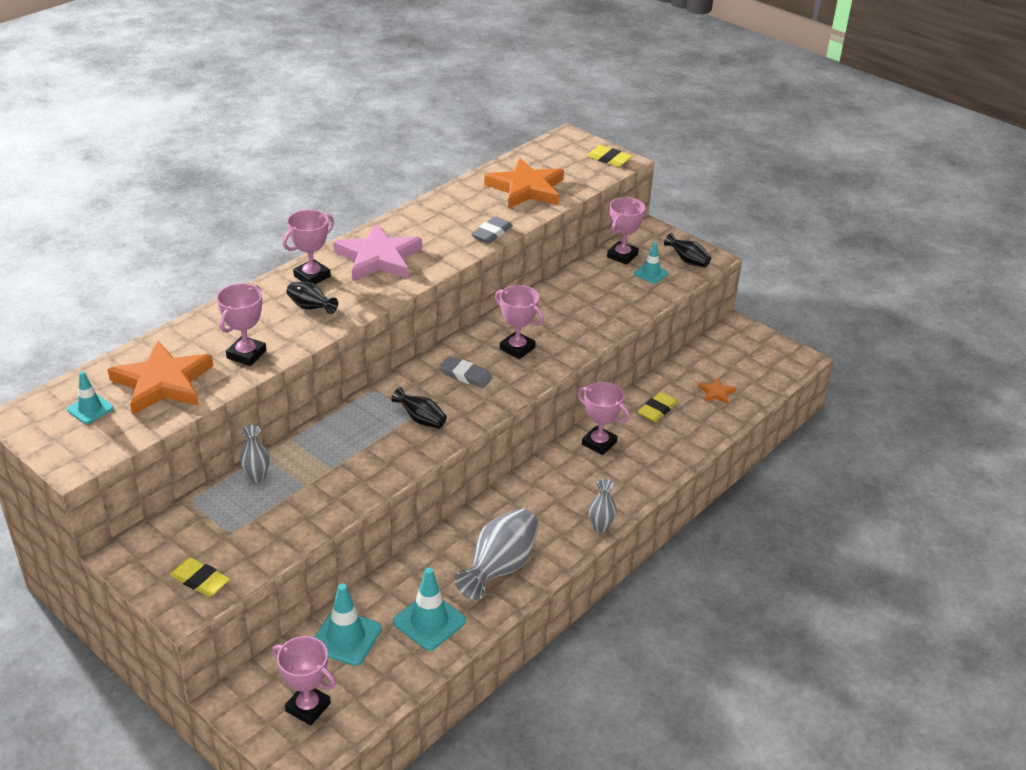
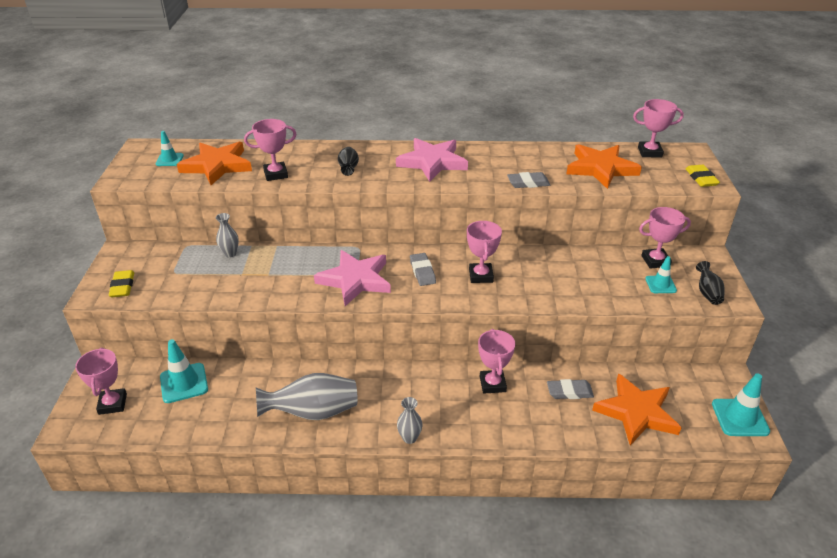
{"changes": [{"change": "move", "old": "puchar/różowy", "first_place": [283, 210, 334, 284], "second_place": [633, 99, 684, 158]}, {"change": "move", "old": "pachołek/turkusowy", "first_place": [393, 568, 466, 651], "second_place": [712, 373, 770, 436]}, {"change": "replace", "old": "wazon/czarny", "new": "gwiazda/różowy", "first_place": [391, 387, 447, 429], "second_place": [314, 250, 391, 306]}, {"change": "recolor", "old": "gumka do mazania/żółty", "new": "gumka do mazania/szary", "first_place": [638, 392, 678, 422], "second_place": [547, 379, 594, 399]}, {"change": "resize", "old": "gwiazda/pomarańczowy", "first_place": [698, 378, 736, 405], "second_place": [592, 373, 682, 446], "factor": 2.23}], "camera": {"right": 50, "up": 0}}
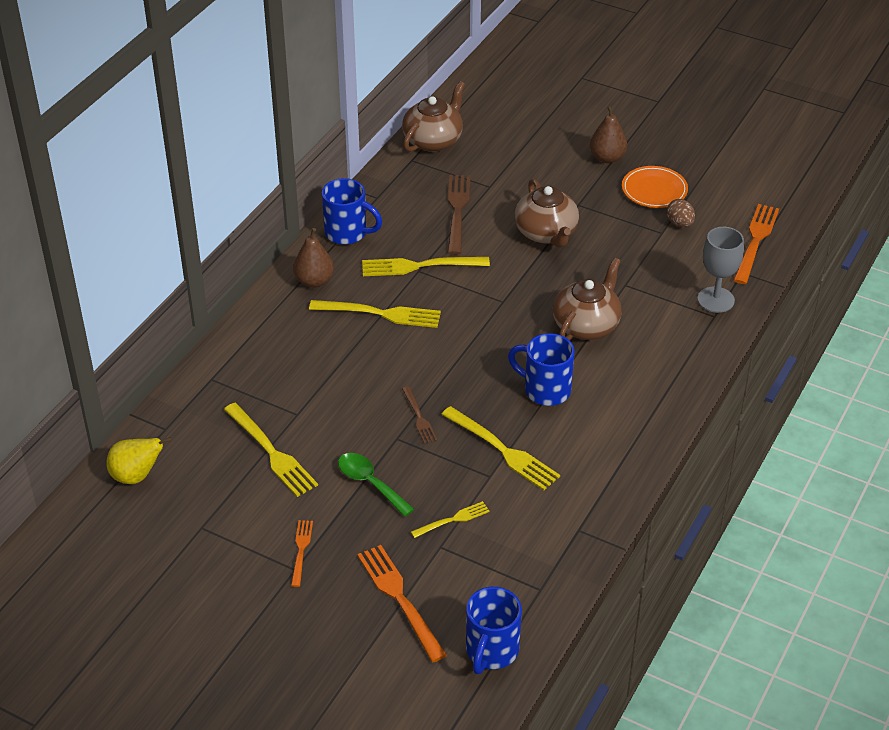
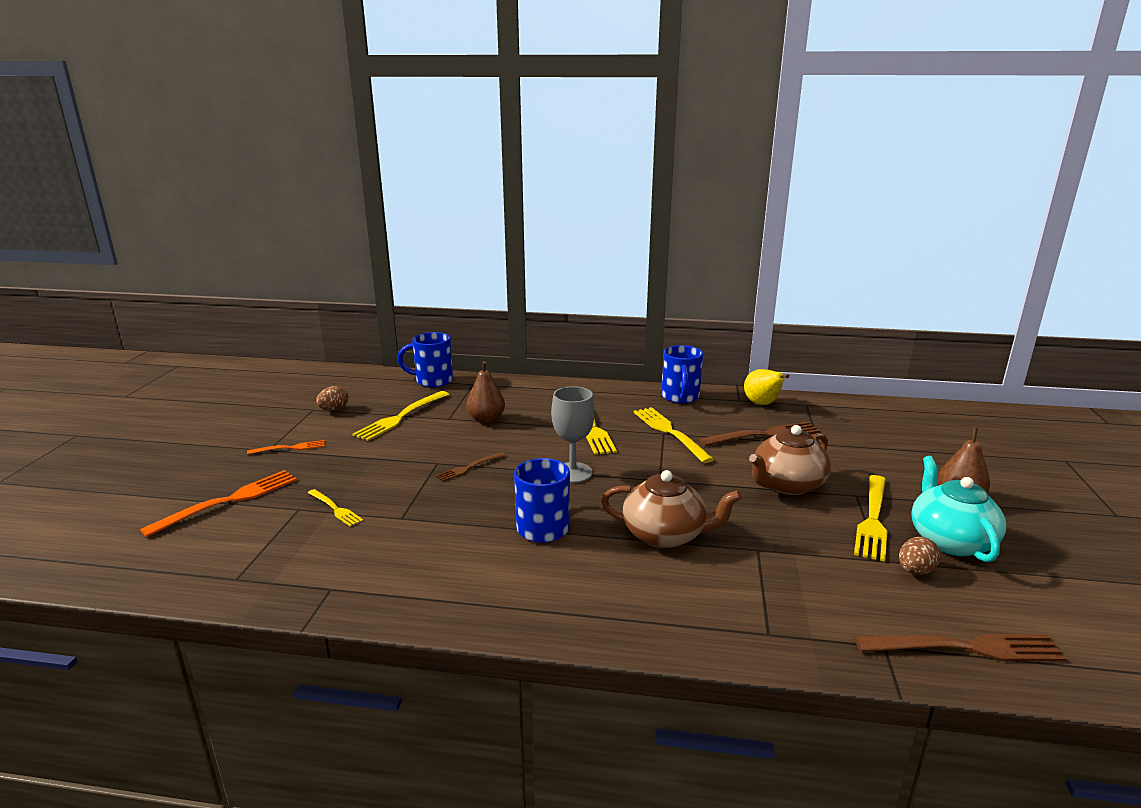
{"changes": [{"change": "delete", "old": "łyżka/zielony", "first_place": [338, 453, 414, 517]}, {"change": "delete", "old": "imbryk/brązowy", "first_place": [402, 81, 465, 152]}, {"change": "insert", "new": "jajko/brązowy", "second_place": [316, 386, 348, 411]}, {"change": "move", "old": "gruszka/żółty", "first_place": [106, 437, 172, 484], "second_place": [744, 369, 789, 405]}, {"change": "move", "old": "gruszka/brązowy", "first_place": [293, 228, 334, 287], "second_place": [467, 361, 505, 424]}, {"change": "move", "old": "widelec/żółty", "first_place": [441, 406, 560, 490], "second_place": [854, 475, 887, 562]}, {"change": "move", "old": "kubek/niebieski", "first_place": [466, 587, 522, 674], "second_place": [397, 332, 453, 387]}, {"change": "move", "old": "kielich/szary", "first_place": [697, 227, 744, 313], "second_place": [551, 386, 595, 483]}, {"change": "replace", "old": "talerz/pomarańczowy", "new": "imbryk/turkusowy", "first_place": [622, 166, 688, 208], "second_place": [911, 456, 1006, 562]}, {"change": "recolor", "old": "widelec/pomarańczowy", "new": "widelec/brązowy", "first_place": [733, 204, 779, 284], "second_place": [855, 634, 1067, 662]}], "camera": {"right": 70, "up": -20}}
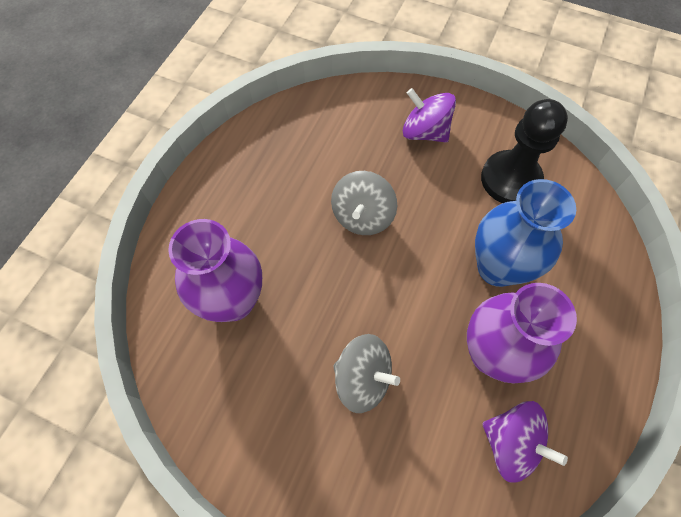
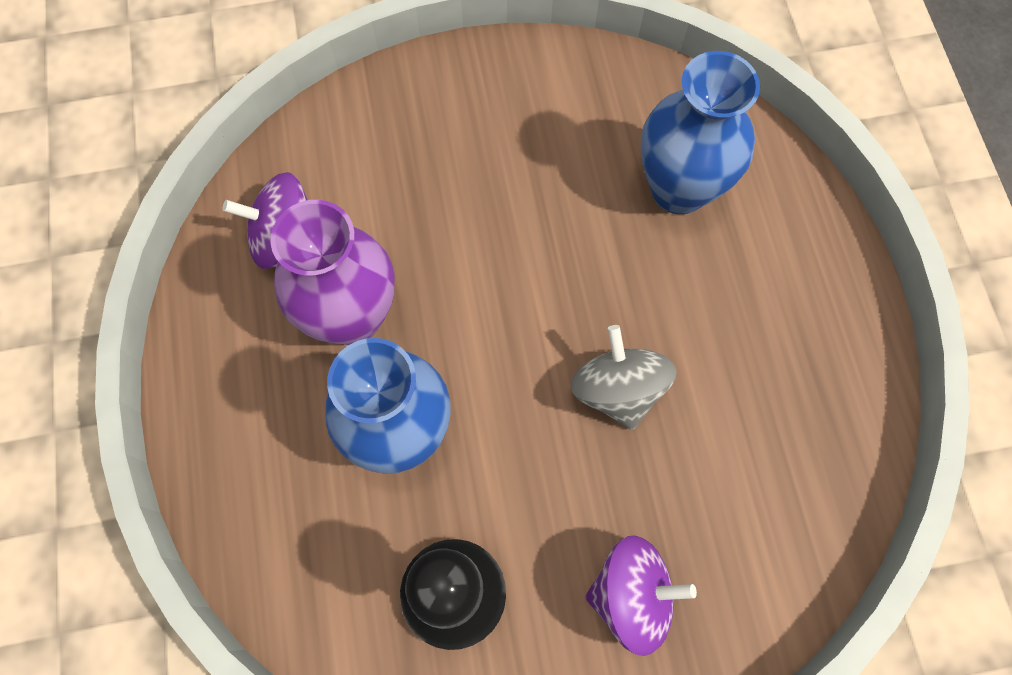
{"changes": [{"change": "delete", "old": "bączek/szary", "first_place": [333, 334, 400, 413]}, {"change": "recolor", "old": "wazon/fioletowy", "new": "wazon/niebieski", "first_place": [168, 219, 262, 322], "second_place": [641, 51, 760, 214]}], "camera": {"right": 145, "up": 5}}
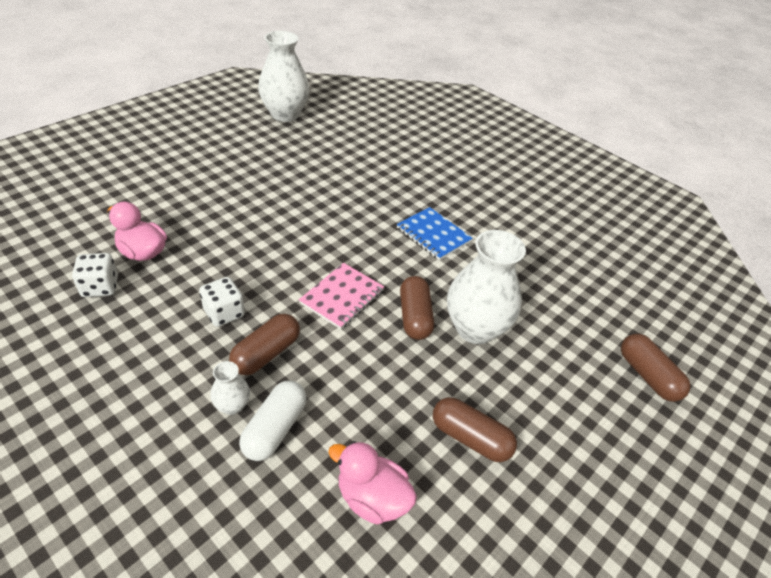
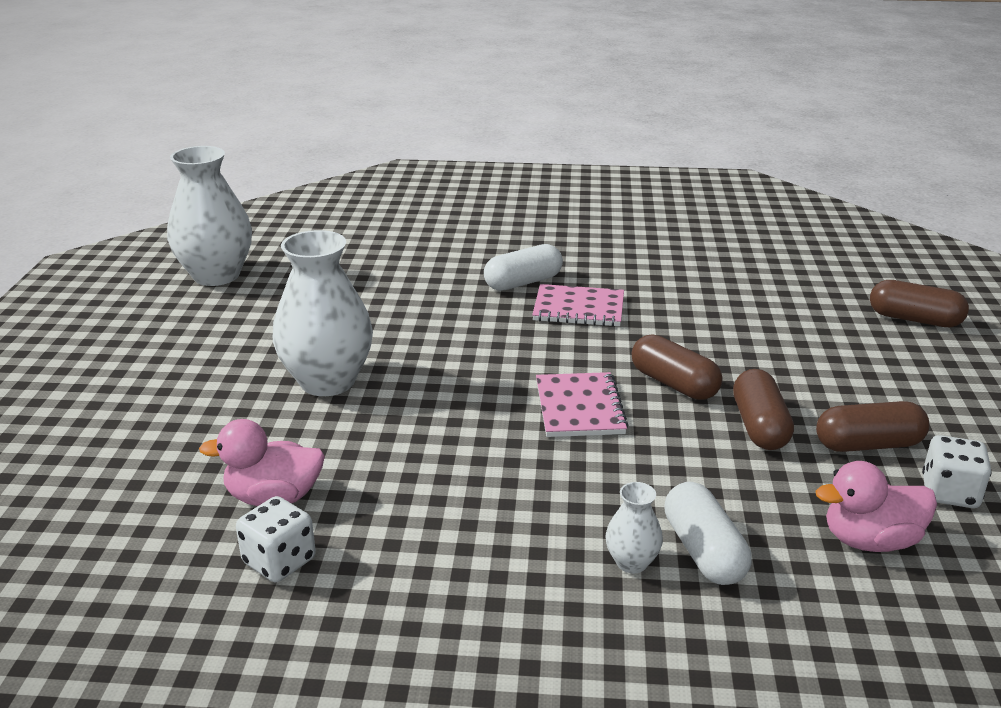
{"changes": [{"change": "insert", "new": "kapsułka/biały", "second_place": [484, 244, 563, 291]}, {"change": "move", "old": "kostka do gry/biały", "first_place": [199, 277, 245, 327], "second_place": [922, 435, 992, 508]}, {"change": "move", "old": "kapsułka/brązowy", "first_place": [229, 314, 300, 375], "second_place": [733, 369, 794, 450]}, {"change": "move", "old": "wazon/biały", "first_place": [447, 230, 526, 344], "second_place": [273, 230, 373, 396]}, {"change": "recolor", "old": "zeszyt/niebieski", "new": "zeszyt/różowy", "first_place": [397, 207, 473, 260], "second_place": [532, 284, 624, 327]}], "camera": {"right": -35, "up": -15}}
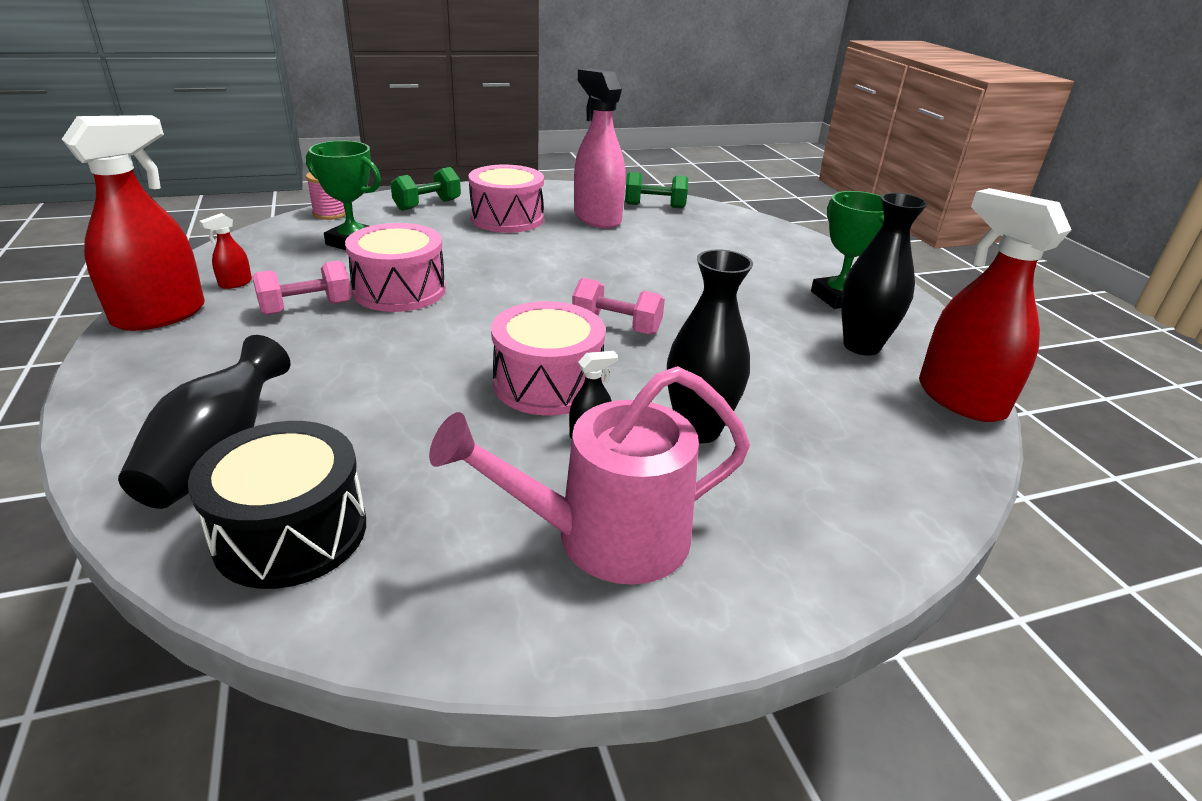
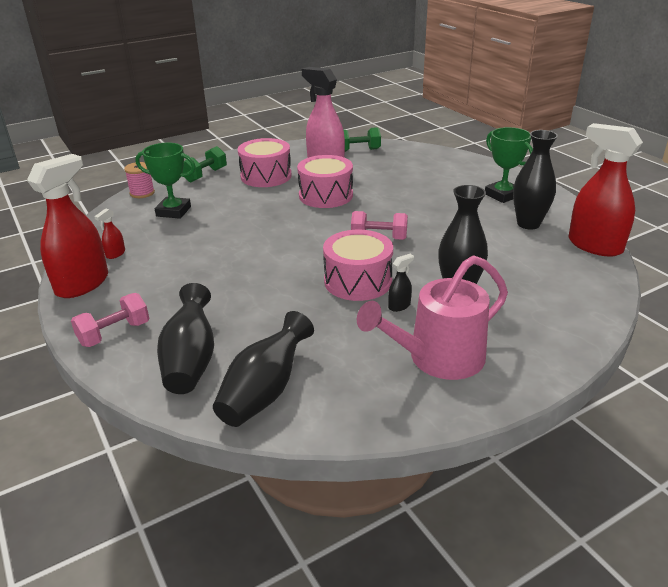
{"changes": [{"change": "move", "old": "hantel/różowy", "first_place": [253, 260, 352, 315], "second_place": [71, 293, 149, 347]}, {"change": "move", "old": "bęben/różowy", "first_place": [345, 223, 446, 312], "second_place": [297, 155, 353, 208]}, {"change": "replace", "old": "bęben/czarny", "new": "wazon/czarny", "first_place": [188, 421, 366, 589], "second_place": [213, 311, 314, 427]}], "camera": {"right": -10, "up": 0}}
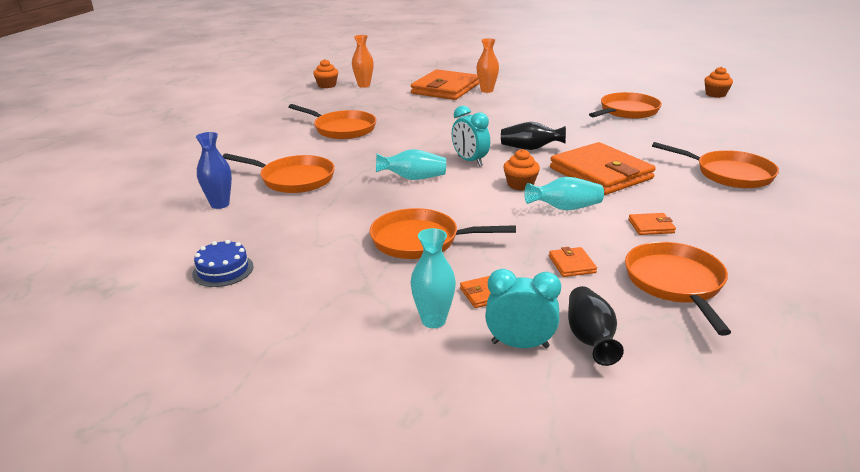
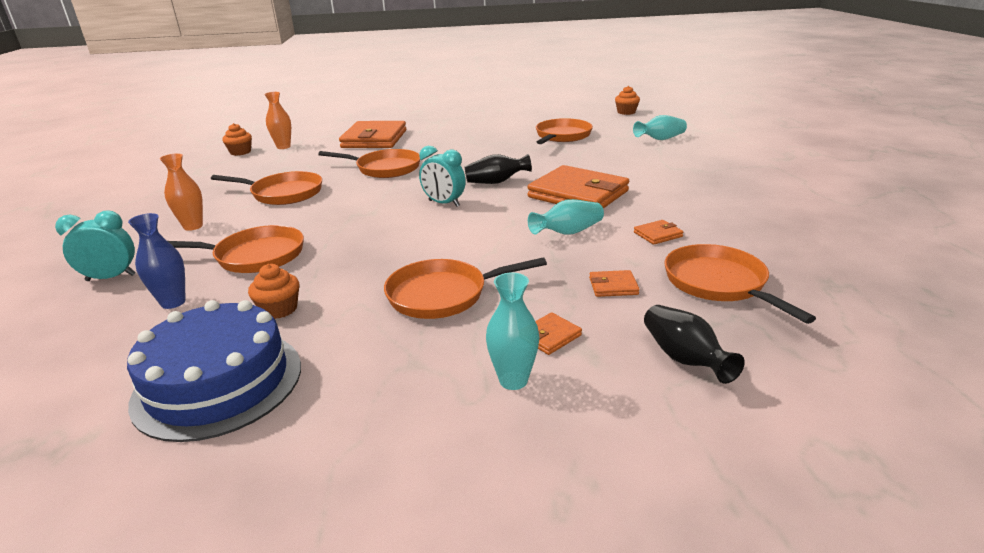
{"changes": [{"change": "move", "old": "wazon/turkusowy", "first_place": [376, 149, 446, 180], "second_place": [633, 115, 687, 140]}, {"change": "move", "old": "wazon/pomarańczowy", "first_place": [476, 38, 499, 93], "second_place": [160, 153, 203, 231]}, {"change": "move", "old": "budzik/turkusowy", "first_place": [485, 269, 561, 348], "second_place": [55, 211, 136, 281]}, {"change": "move", "old": "muffinka/pomarańczowy", "first_place": [503, 149, 540, 190], "second_place": [248, 264, 299, 319]}, {"change": "move", "old": "patelnia/pomarańczowy", "first_place": [652, 142, 779, 188], "second_place": [318, 149, 420, 178]}, {"change": "rotate", "old": "portfel/pomarańczowy", "first_place": [549, 247, 597, 277], "second_place": [589, 270, 639, 297], "degrees": -60}, {"change": "resize", "old": "tort/niebieski", "first_place": [192, 240, 254, 287], "second_place": [127, 300, 301, 442], "factor": 2.09}], "camera": {"right": -20, "up": 0}}
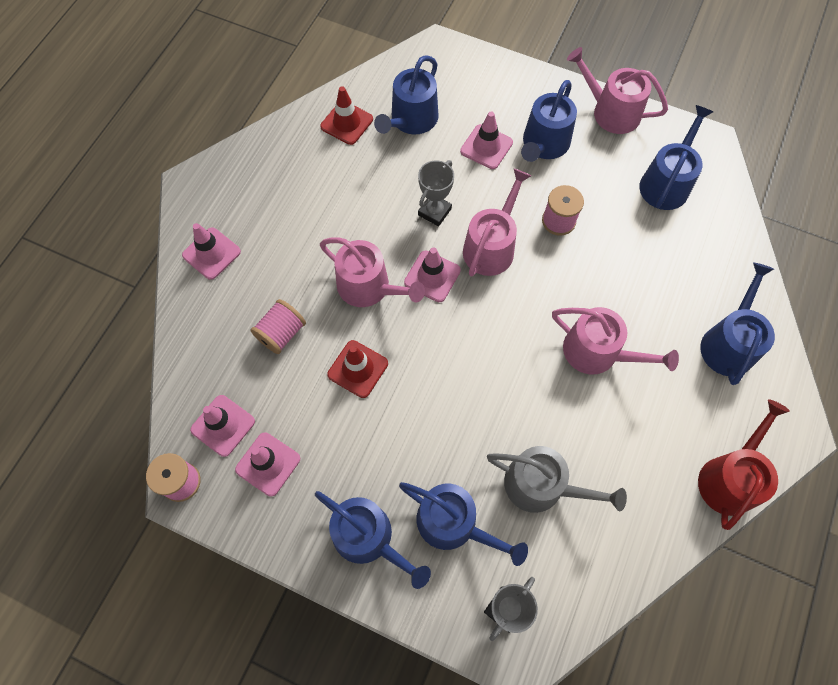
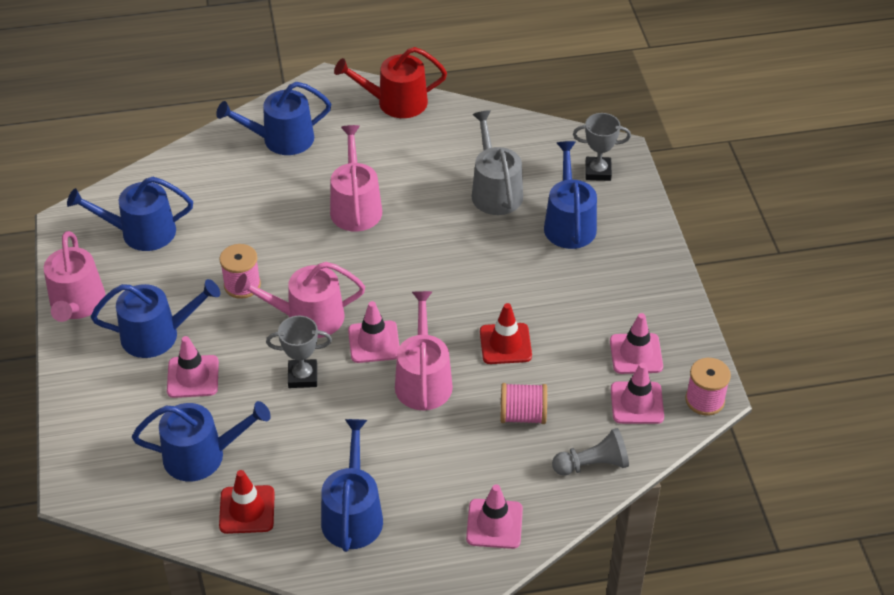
{"changes": [{"change": "insert", "new": "pionek/szary", "second_place": [552, 428, 629, 475]}, {"change": "move", "old": "konewka/niebieski", "first_place": [315, 491, 431, 589], "second_place": [321, 419, 383, 552]}], "camera": {"right": -125, "up": -20}}
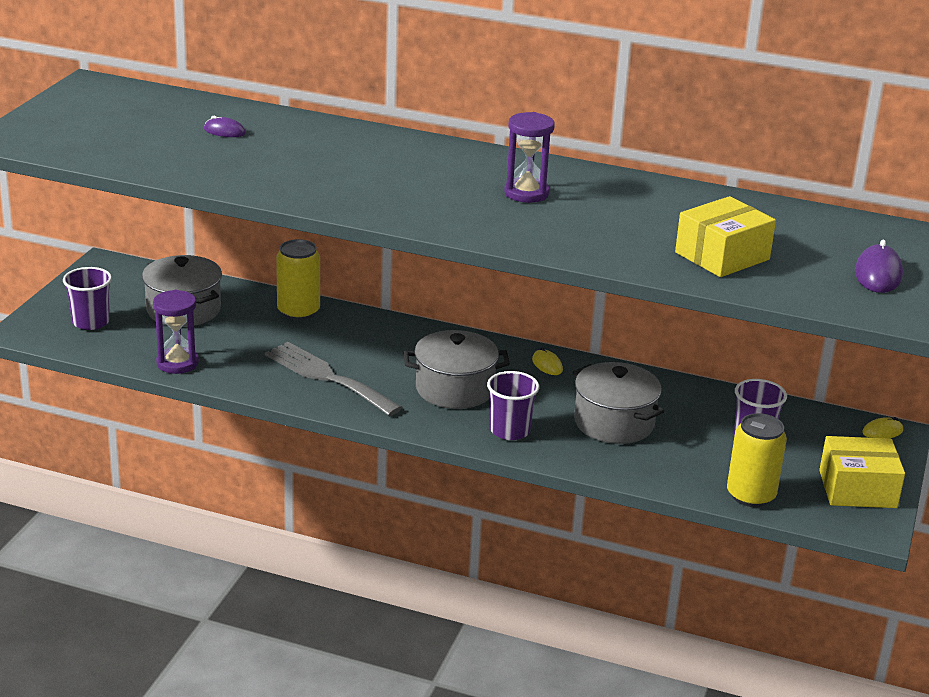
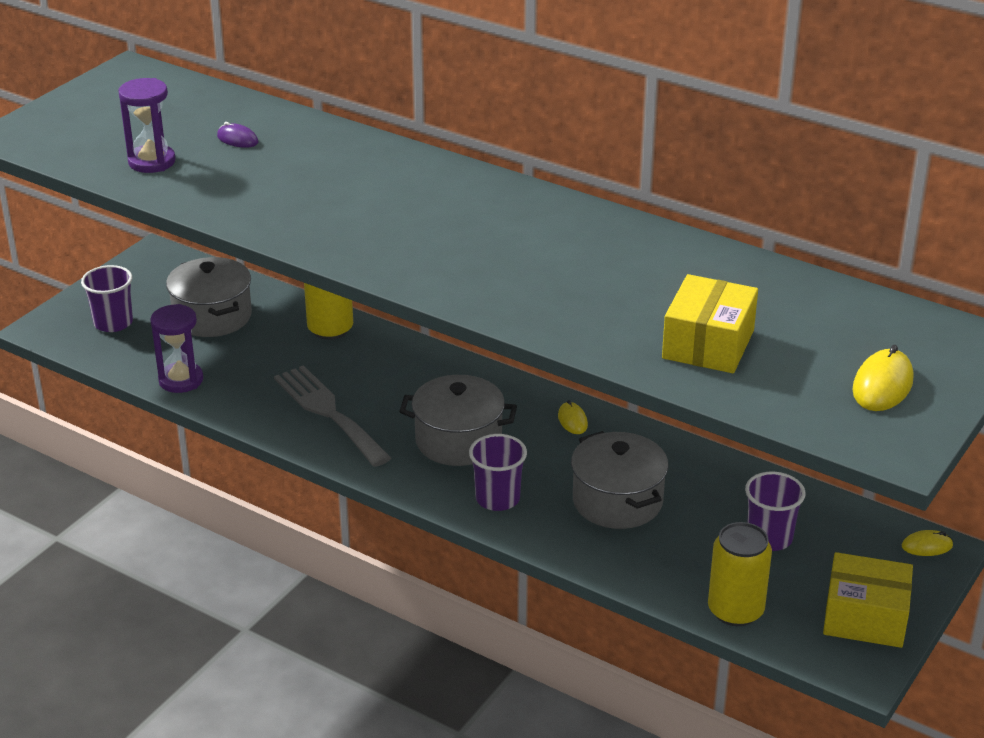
{"changes": [{"change": "move", "old": "klepsydra/fioletowy", "first_place": [504, 112, 555, 203], "second_place": [118, 78, 176, 173]}, {"change": "recolor", "old": "myszka/fioletowy", "new": "myszka/żółty", "first_place": [855, 240, 903, 293], "second_place": [852, 345, 913, 411]}, {"change": "rotate", "old": "pudełko/żółty", "first_place": [675, 196, 776, 277], "second_place": [662, 274, 758, 373], "degrees": -45}], "camera": {"right": 15, "up": 5}}
